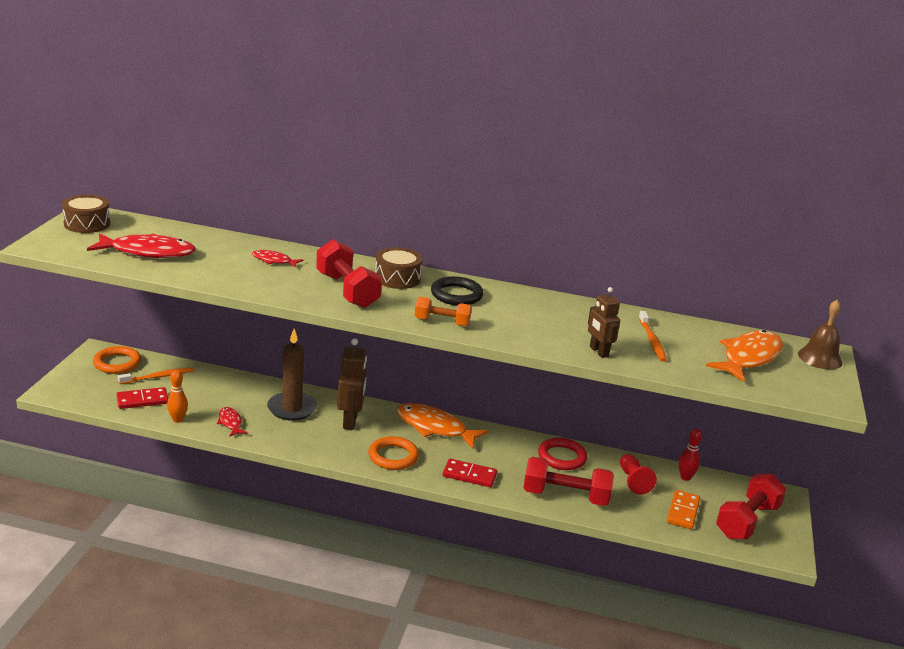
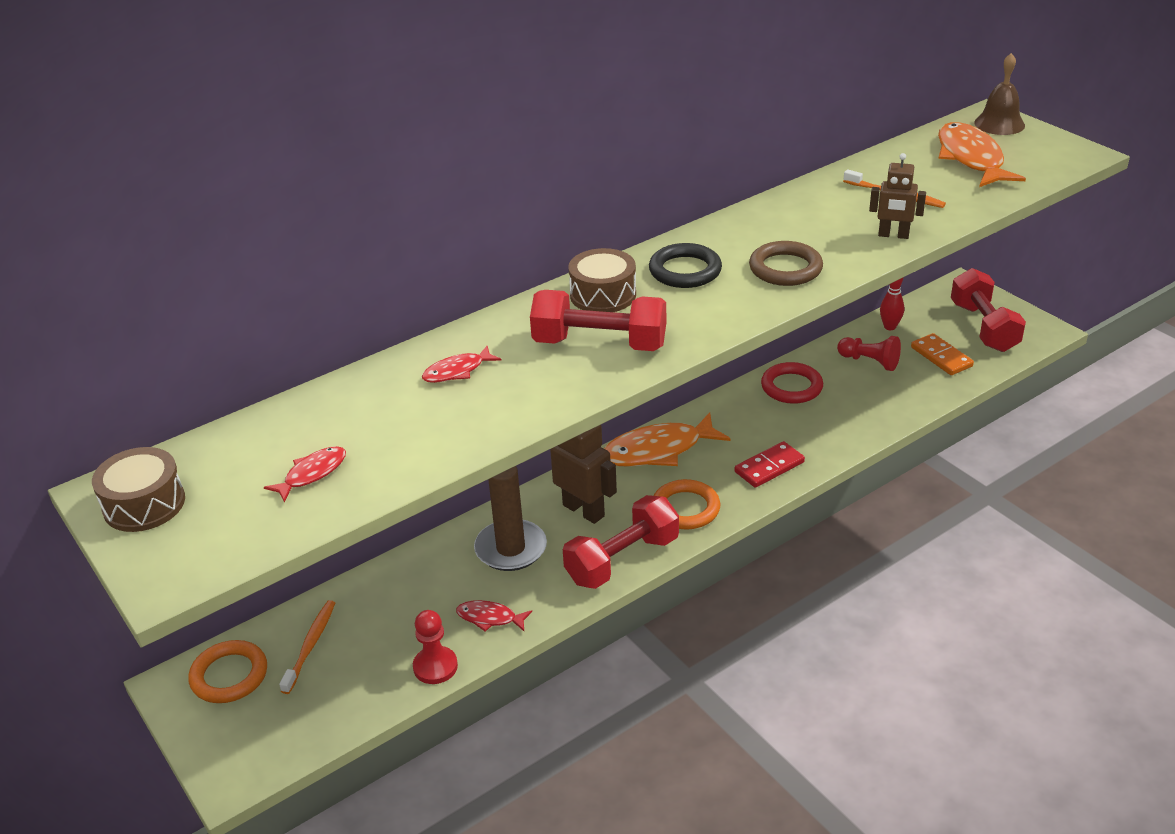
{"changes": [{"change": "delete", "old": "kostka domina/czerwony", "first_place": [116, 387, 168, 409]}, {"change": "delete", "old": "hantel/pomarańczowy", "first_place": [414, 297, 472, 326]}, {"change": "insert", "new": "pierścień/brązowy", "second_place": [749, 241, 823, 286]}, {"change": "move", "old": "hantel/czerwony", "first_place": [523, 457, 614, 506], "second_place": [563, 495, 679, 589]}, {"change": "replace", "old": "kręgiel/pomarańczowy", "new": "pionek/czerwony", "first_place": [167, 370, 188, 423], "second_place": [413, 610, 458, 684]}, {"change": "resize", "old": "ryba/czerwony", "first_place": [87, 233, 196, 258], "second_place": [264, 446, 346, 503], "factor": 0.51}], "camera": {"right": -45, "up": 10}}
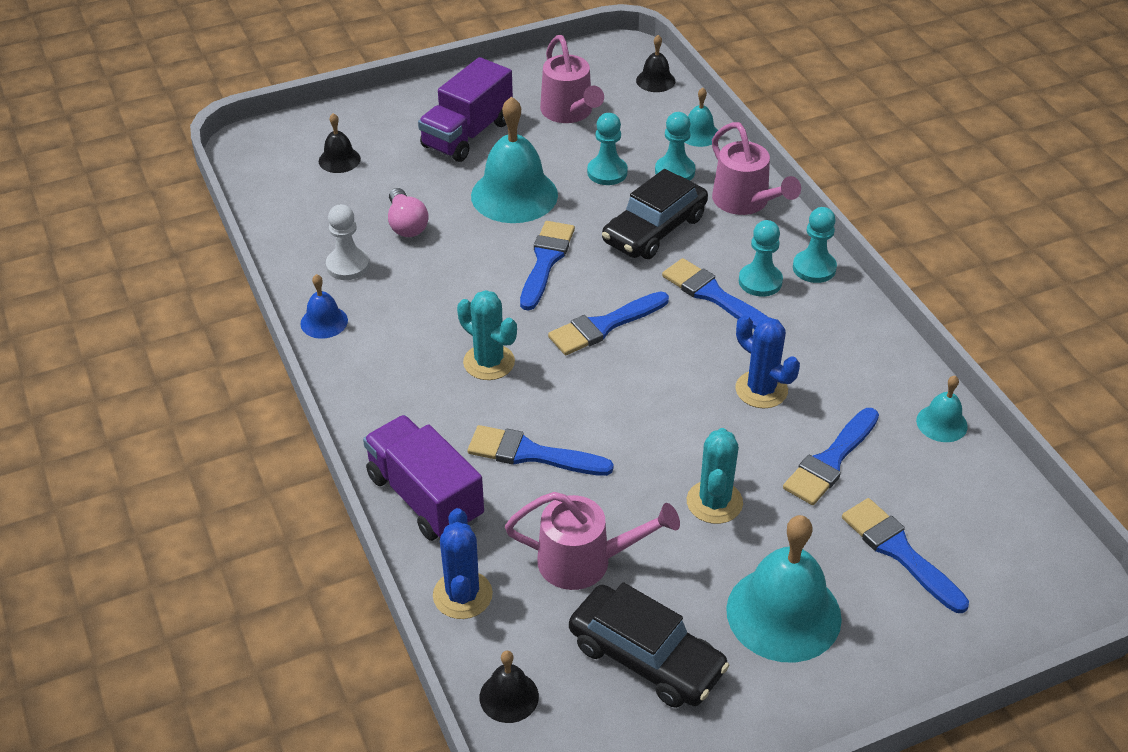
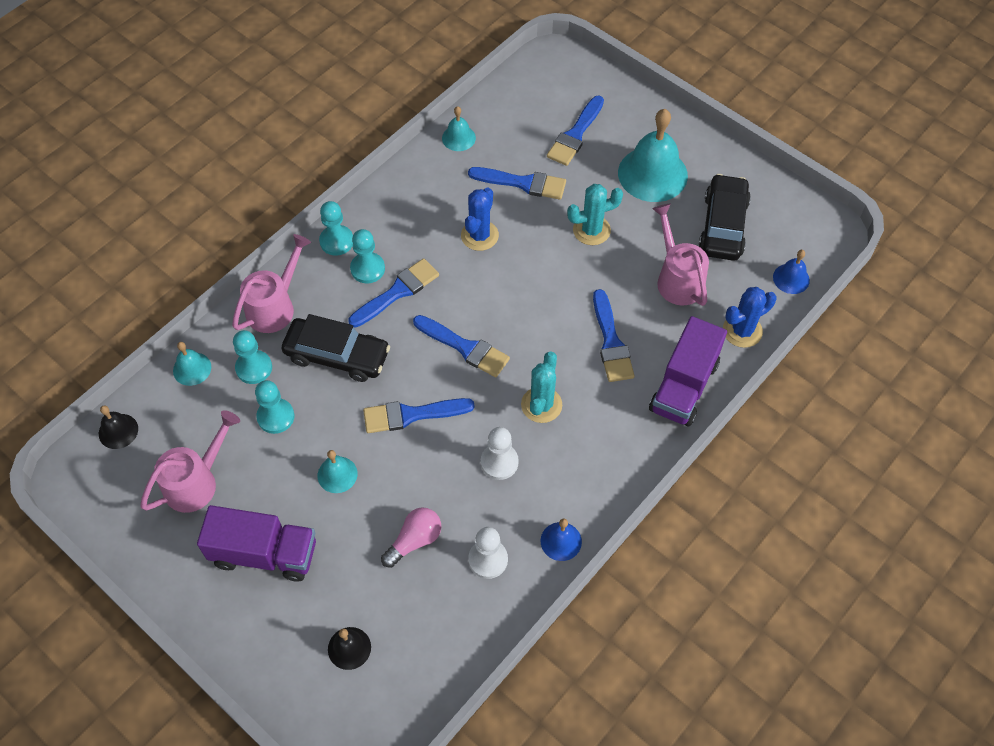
{"changes": [{"change": "insert", "new": "pionek/biały", "second_place": [481, 427, 519, 480]}, {"change": "recolor", "old": "dzwonek/czarny", "new": "dzwonek/niebieski", "first_place": [480, 651, 539, 723], "second_place": [773, 250, 810, 294]}, {"change": "rotate", "old": "pędzel/niebieski", "first_place": [662, 258, 769, 329], "second_place": [348, 258, 439, 328], "degrees": -150}, {"change": "resize", "old": "dzwonek/turkusowy", "first_place": [471, 96, 558, 223], "second_place": [318, 450, 358, 493], "factor": 0.49}], "camera": {"right": -115, "up": 15}}
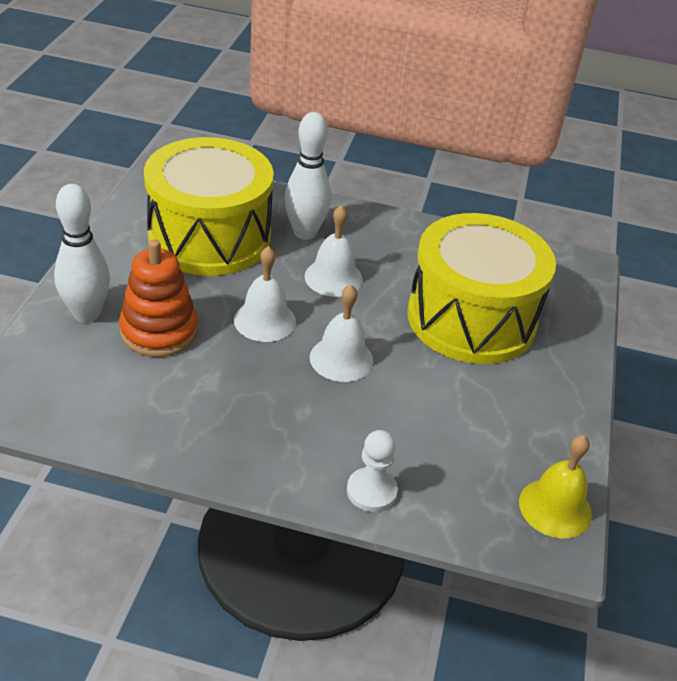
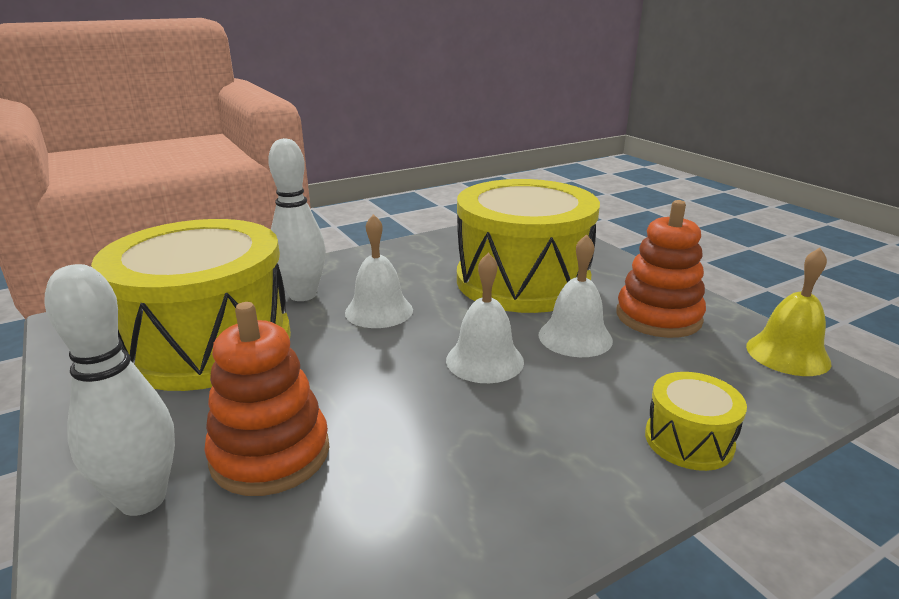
{"changes": [{"change": "insert", "new": "zabawka nakładanka/pomarańczowy", "second_place": [616, 200, 706, 338]}, {"change": "move", "old": "dzwonek/biały", "first_place": [234, 246, 296, 342], "second_place": [539, 234, 613, 357]}, {"change": "replace", "old": "pionek/biały", "new": "bęben/żółty", "first_place": [347, 430, 398, 512], "second_place": [645, 372, 747, 471]}], "camera": {"right": -40, "up": -15}}
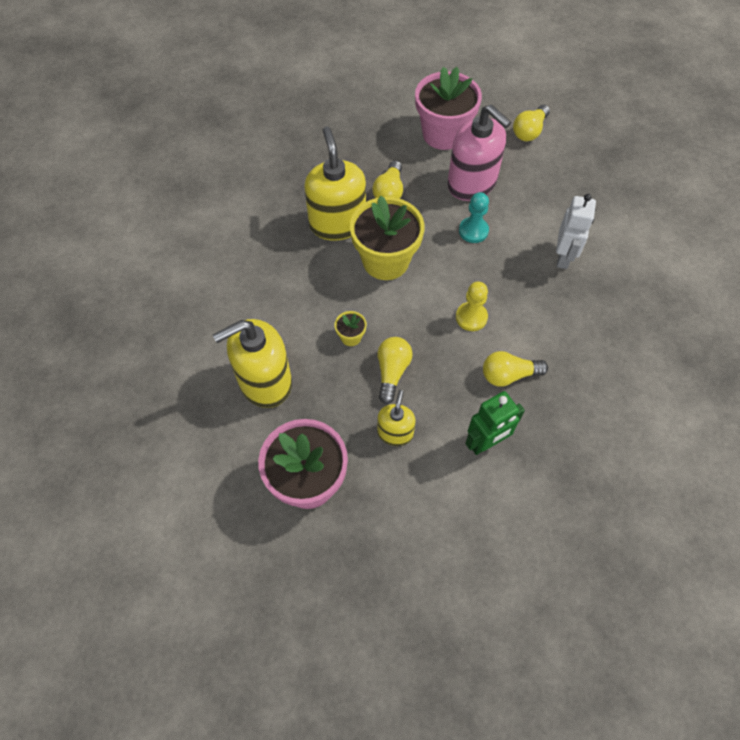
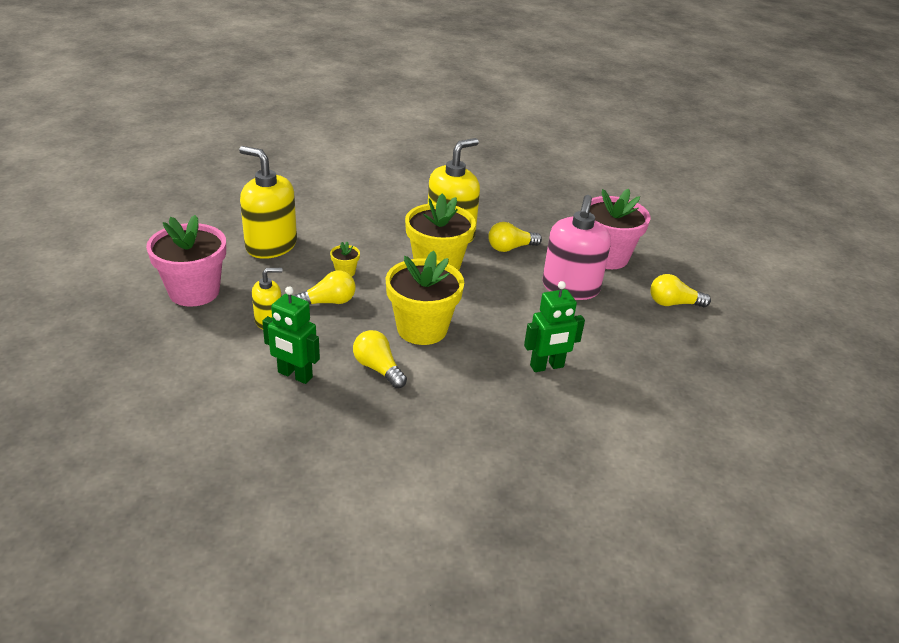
{"changes": [{"change": "delete", "old": "pionek/turkusowy", "first_place": [459, 192, 489, 243]}, {"change": "replace", "old": "pionek/żółty", "new": "doniczka/żółty", "first_place": [456, 282, 488, 331], "second_place": [386, 251, 464, 345]}, {"change": "recolor", "old": "robot/biały", "new": "robot/zielony", "first_place": [556, 194, 596, 269], "second_place": [524, 281, 585, 372]}], "camera": {"right": 55, "up": -25}}
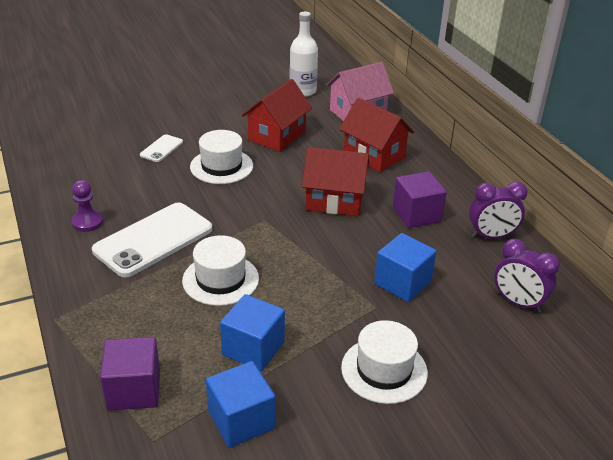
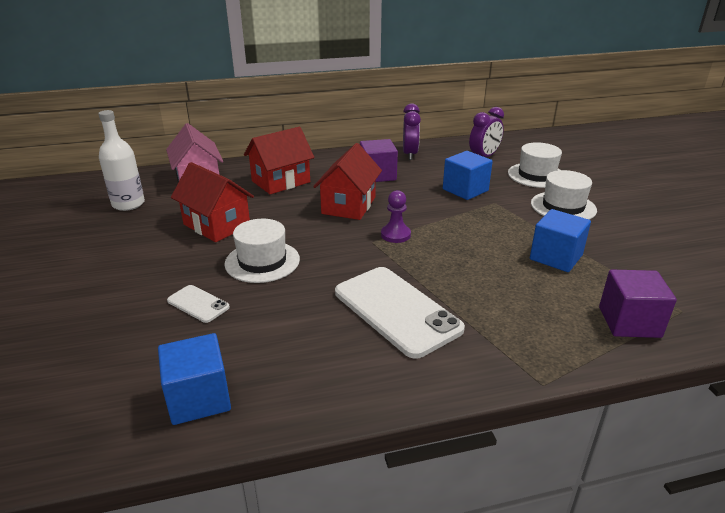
{"changes": [{"change": "move", "old": "pionek/fioletowy", "first_place": [72, 180, 103, 232], "second_place": [381, 190, 411, 243]}, {"change": "move", "old": "kapelusz/biały", "first_place": [182, 235, 259, 306], "second_place": [508, 142, 562, 188]}, {"change": "move", "old": "sześcian/niebieski", "first_place": [206, 361, 275, 448], "second_place": [158, 333, 231, 425]}], "camera": {"right": -80, "up": -5}}
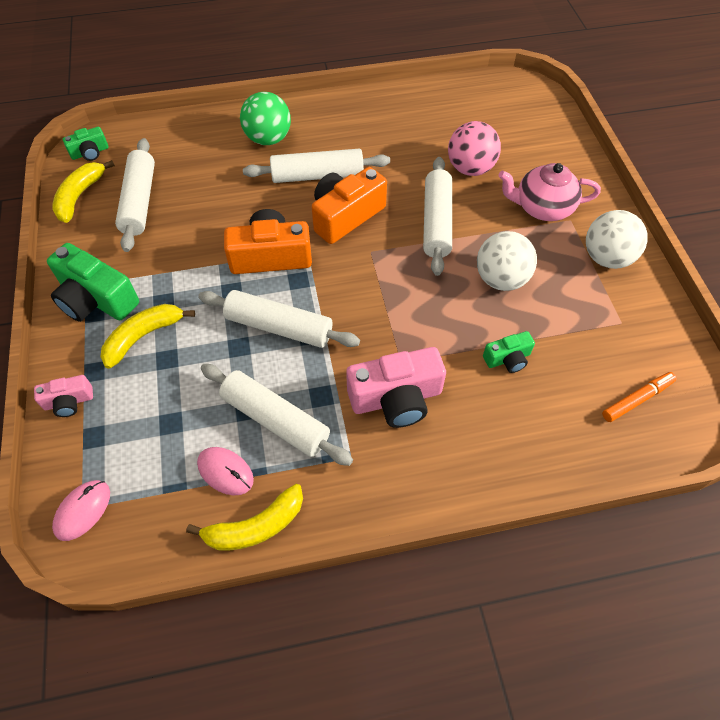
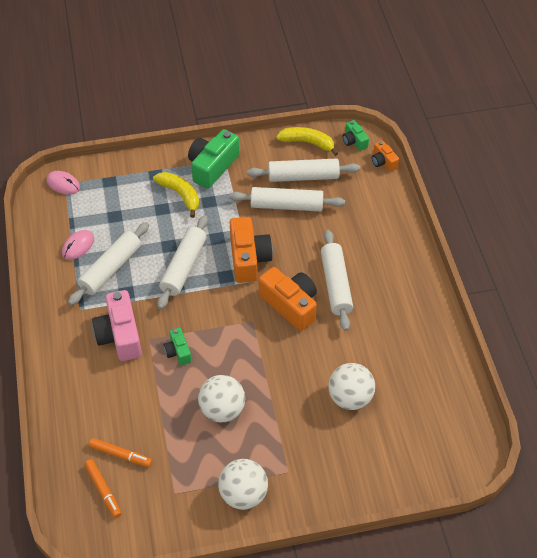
{"changes": [{"change": "delete", "old": "aparat fotograficzny/różowy", "first_place": [34, 375, 93, 417]}, {"change": "delete", "old": "banan/żółty", "first_place": [186, 484, 303, 550]}, {"change": "delete", "old": "piłka/zielony", "first_place": [240, 92, 291, 145]}, {"change": "delete", "old": "imbryk/różowy", "first_place": [498, 163, 601, 221]}, {"change": "insert", "new": "flamaster/pomarańczowy", "second_place": [89, 438, 152, 467]}, {"change": "insert", "new": "aparat fotograficzny/pomarańczowy", "second_place": [372, 140, 399, 171]}, {"change": "move", "old": "wałek do ciasta/biały", "first_place": [423, 157, 452, 276], "second_place": [229, 187, 345, 212]}, {"change": "move", "old": "aparat fotograficzny/zielony", "first_place": [483, 331, 535, 373], "second_place": [164, 328, 191, 365]}, {"change": "recolor", "old": "piłka/różowy", "new": "piłka/biały", "first_place": [448, 121, 501, 176], "second_place": [328, 363, 375, 410]}], "camera": {"right": 90, "up": -5}}
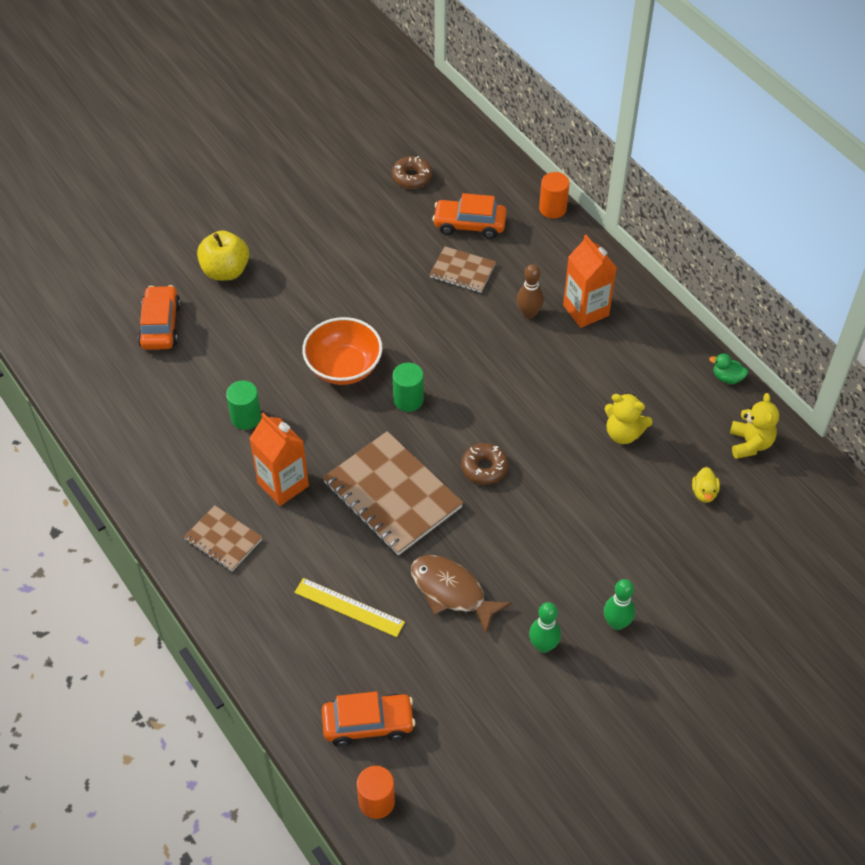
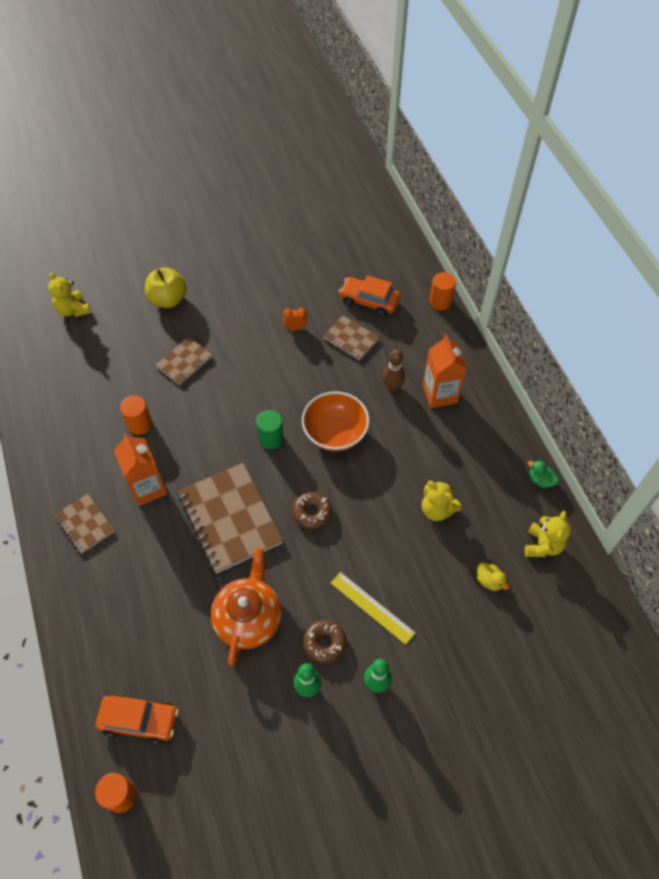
{"changes": [{"change": "delete", "old": "samochód/pomarańczowy", "first_place": [138, 285, 181, 350]}, {"change": "insert", "new": "miś/żółty", "second_place": [48, 272, 91, 317]}, {"change": "insert", "new": "zeszyt/brązowy", "second_place": [155, 337, 212, 385]}, {"change": "insert", "new": "budzik/pomarańczowy", "second_place": [283, 308, 307, 330]}, {"change": "move", "old": "linijka/żółty", "first_place": [294, 578, 405, 637], "second_place": [331, 572, 415, 645]}, {"change": "move", "old": "miska/pomarańczowy", "first_place": [302, 317, 382, 385], "second_place": [302, 392, 370, 451]}, {"change": "move", "old": "donut/brązowy", "first_place": [392, 156, 432, 189], "second_place": [303, 620, 347, 664]}, {"change": "replace", "old": "ryba/brązowy", "new": "imbryk/pomarańczowy", "first_place": [411, 555, 512, 634], "second_place": [211, 548, 282, 667]}, {"change": "recolor", "old": "walec/zielony", "new": "walec/pomarańczowy", "first_place": [226, 381, 261, 430], "second_place": [120, 396, 152, 435]}, {"change": "rotate", "old": "kaczka/żółty", "first_place": [692, 467, 720, 503], "second_place": [477, 562, 509, 591], "degrees": -60}], "camera": {"right": 15, "up": 5}}
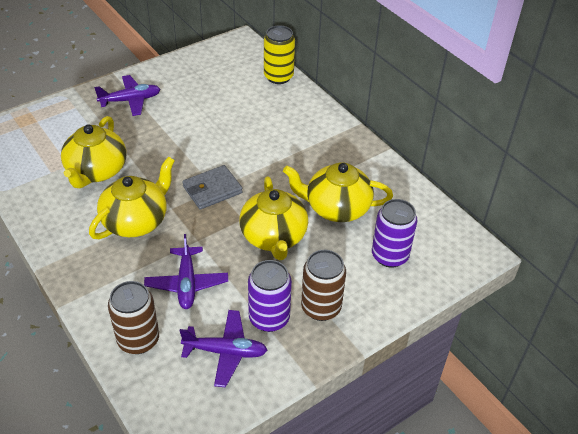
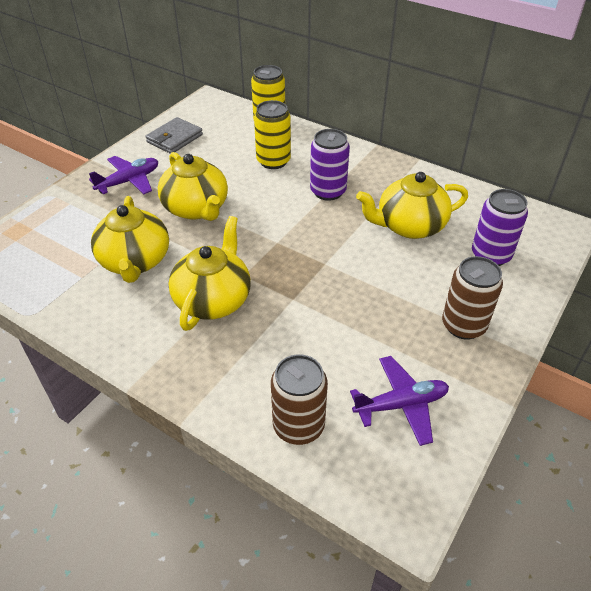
{"changes": [{"change": "delete", "old": "samolot/fioletowy", "first_place": [144, 234, 228, 309]}, {"change": "insert", "new": "puszka/żółty", "second_place": [254, 100, 291, 169]}, {"change": "move", "old": "portfel/szary", "first_place": [182, 165, 243, 210], "second_place": [145, 117, 203, 154]}, {"change": "move", "old": "imbryk/żółty", "first_place": [239, 176, 308, 260], "second_place": [158, 152, 228, 221]}, {"change": "move", "old": "puszka/fioletowy", "first_place": [248, 260, 292, 332], "second_place": [310, 129, 350, 201]}], "camera": {"right": -20, "up": 0}}
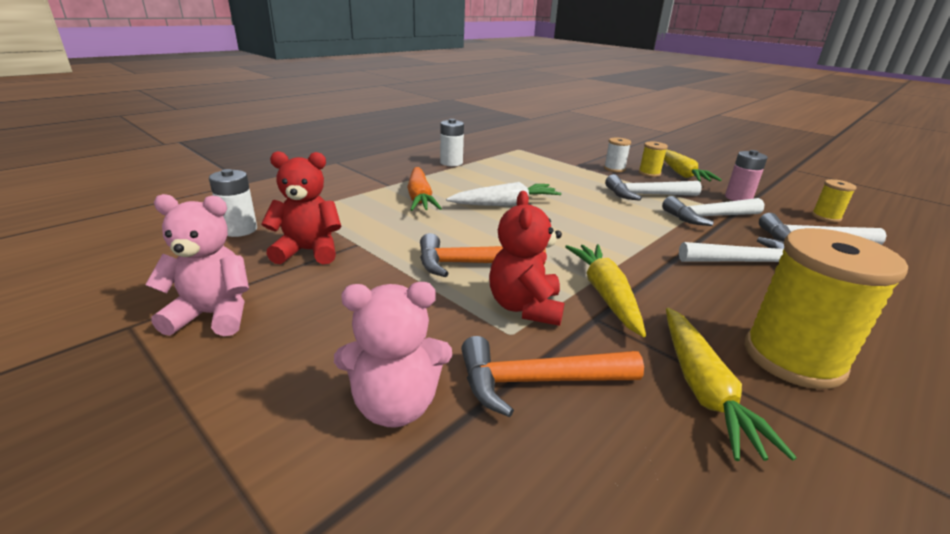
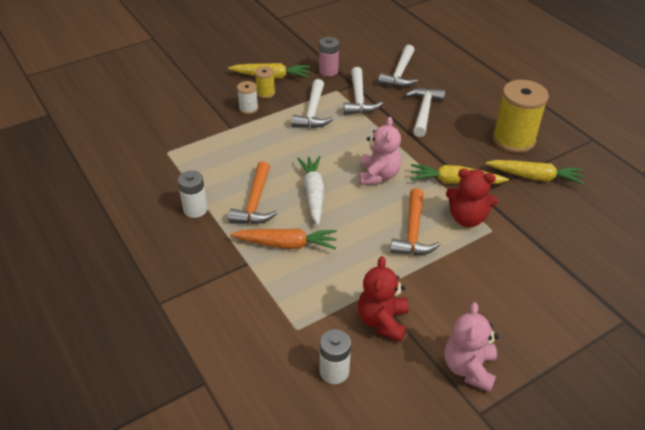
{"changes": [{"change": "delete", "old": "szpulka/żółty", "first_place": [812, 179, 857, 222]}, {"change": "move", "old": "miś/różowy", "first_place": [334, 282, 452, 428], "second_place": [359, 117, 402, 185]}, {"change": "move", "old": "młotek/pomarańczowy", "first_place": [461, 336, 644, 417], "second_place": [228, 161, 277, 224]}], "camera": {"right": -75, "up": 15}}
